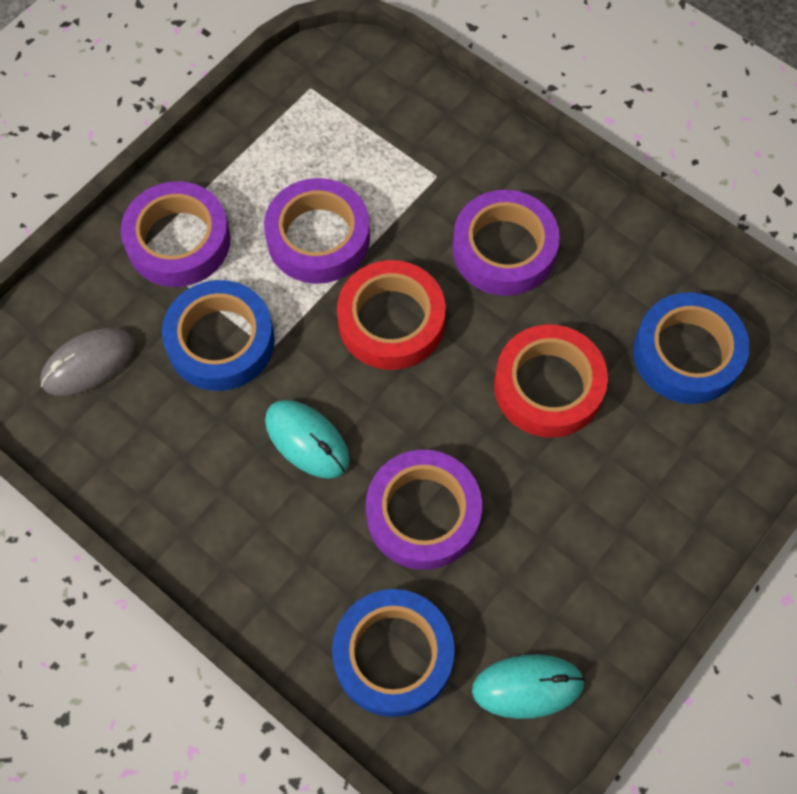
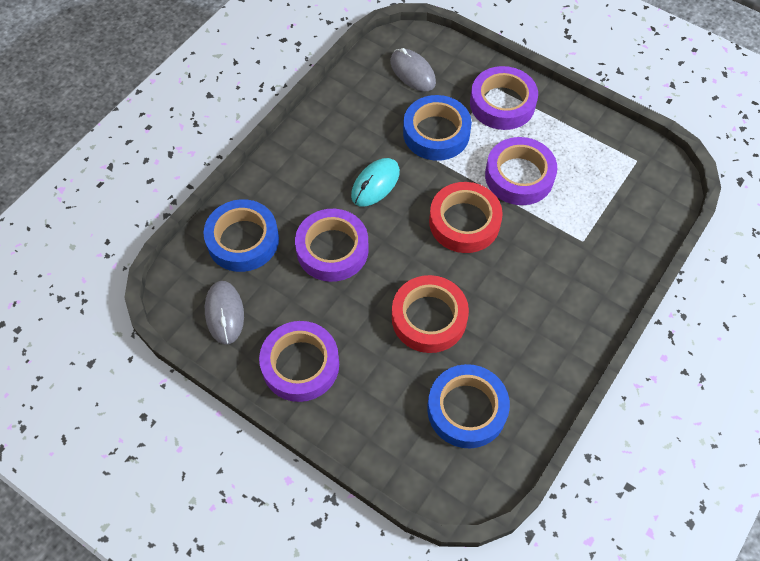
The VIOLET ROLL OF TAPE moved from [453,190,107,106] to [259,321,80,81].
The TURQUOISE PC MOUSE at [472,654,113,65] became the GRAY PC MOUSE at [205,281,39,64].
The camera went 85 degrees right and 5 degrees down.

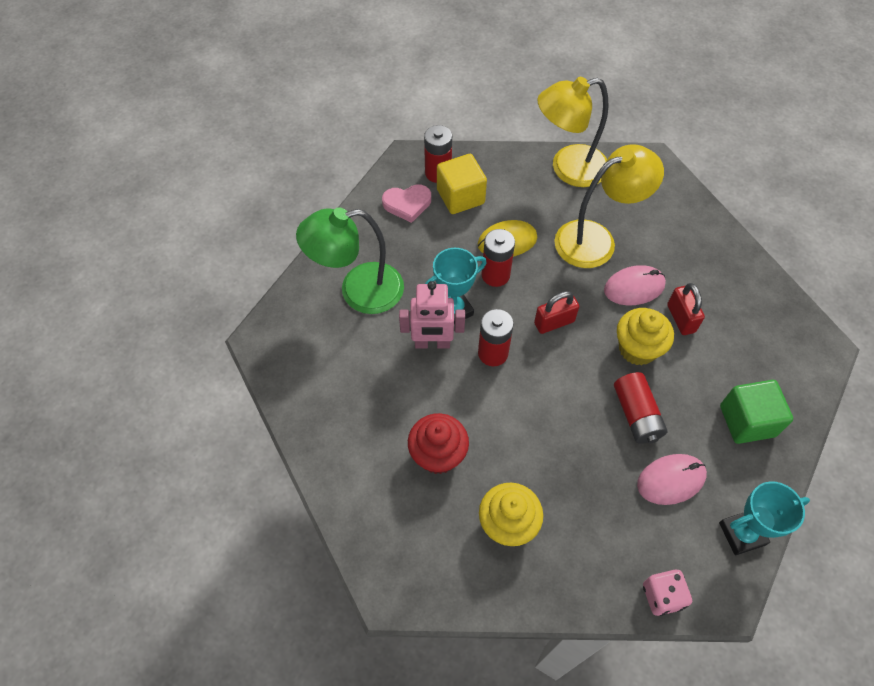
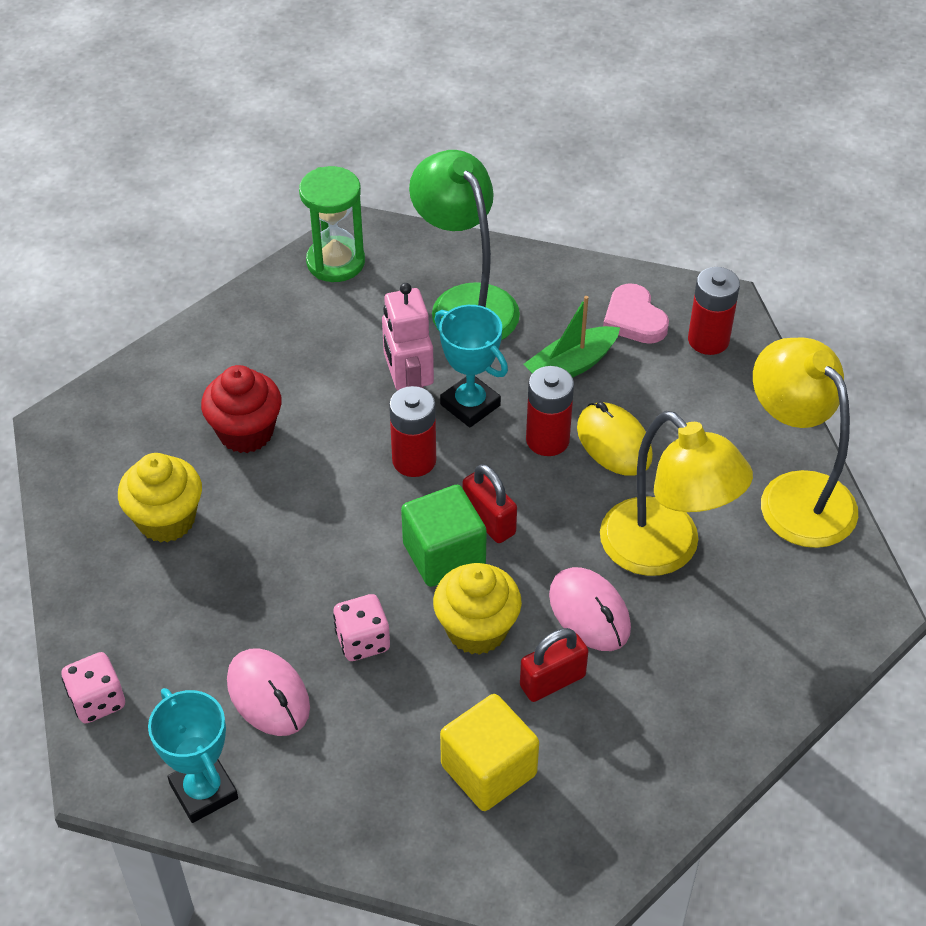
The GREEN HOURGLASS at [299,166,66,116] appeared.
The GREEN SAILBOAT at [524,296,96,82] appeared.
The GOLDEN BLOCK moved from [437,154,50,60] to [440,694,99,117].
The GREEN BLOCK moved from [720,380,73,64] to [401,485,86,102].
The CRIMSON POWER CELL at [614,372,53,72] was replaced by the ROSE-PINK GAME DIE at [333,594,57,67].
The camera went 75 degrees right and 10 degrees down.

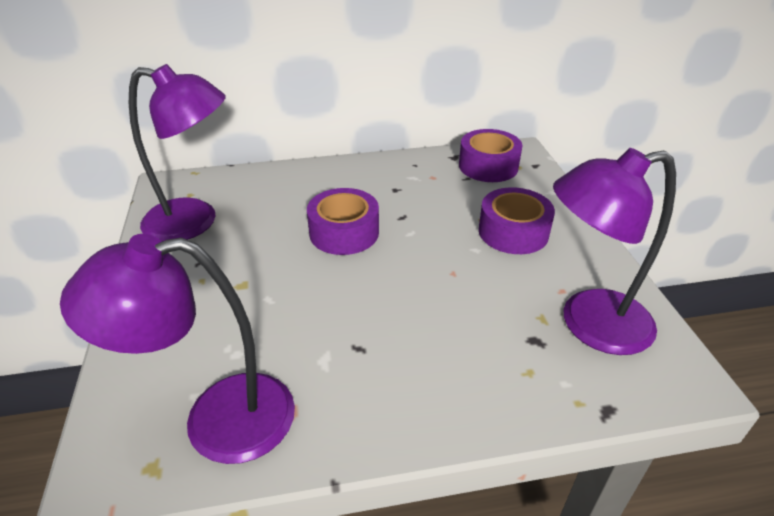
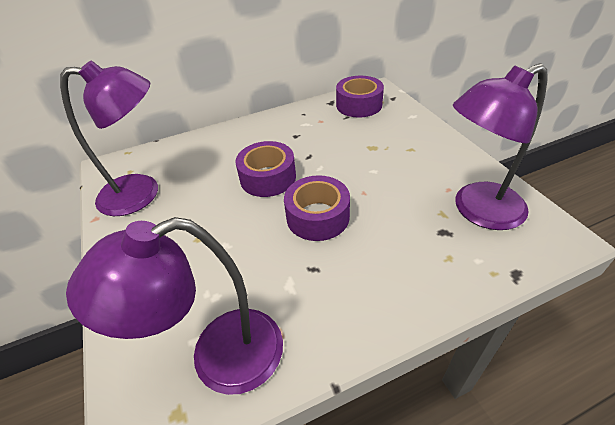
The VIOLET ROLL OF TAPE moved from [478,187,77,67] to [284,175,66,66].
The camera went 10 degrees left and 5 degrees up.

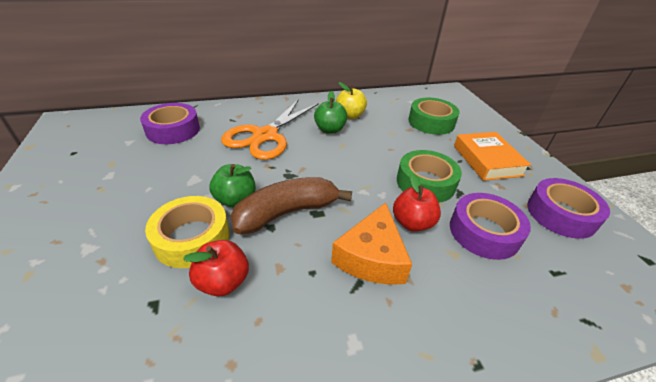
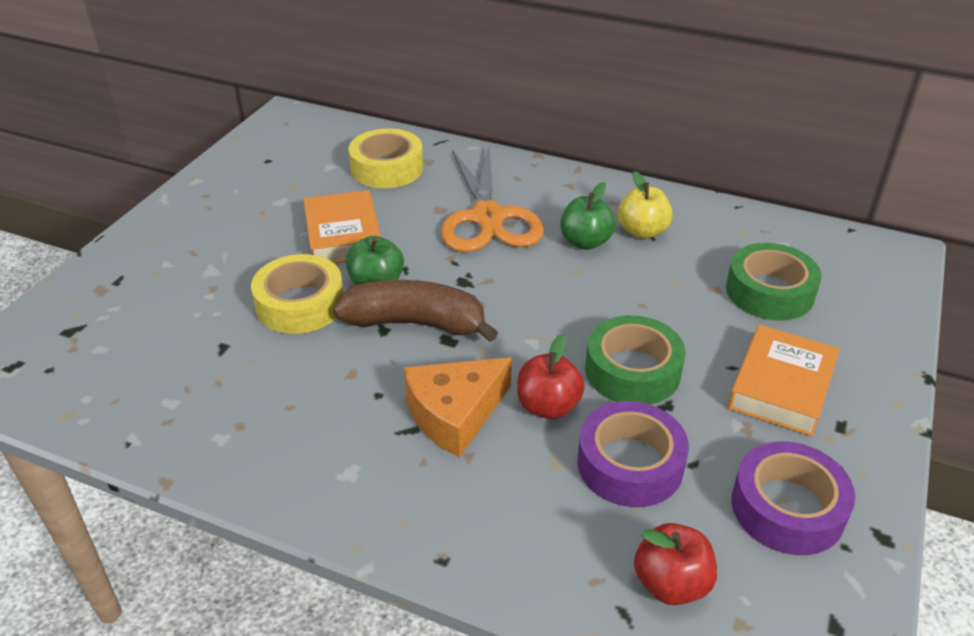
The ORANGE HARDCOVER at [303,190,78,73] appeared.
The CRIMSON TOY APPLE moved from [183,240,66,57] to [634,523,83,82].
The VIOLET ROLL OF TAPE at [140,103,60,41] became the GOLDEN ROLL OF TAPE at [349,128,74,60].
The ORANGE SHEARS at [221,99,98,61] turned 75 degrees counterclockwise.
The camera went 40 degrees right and 0 degrees up.

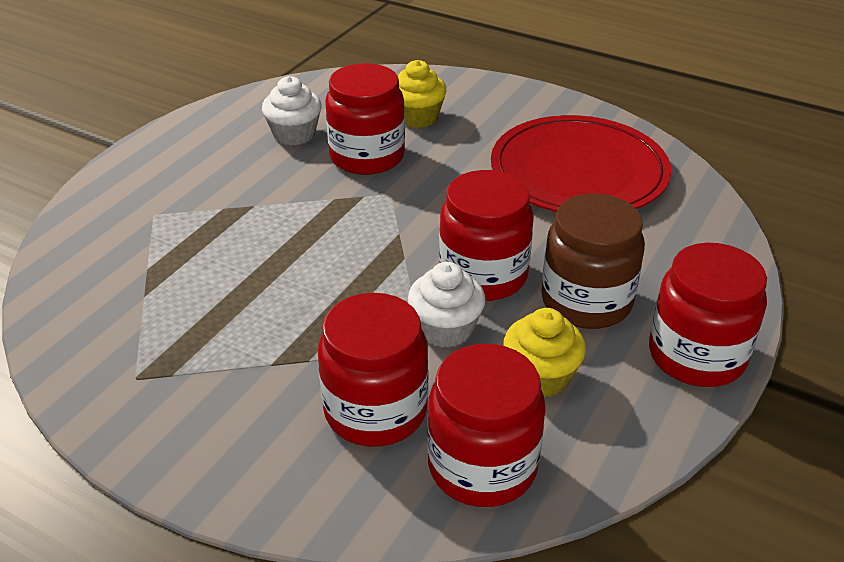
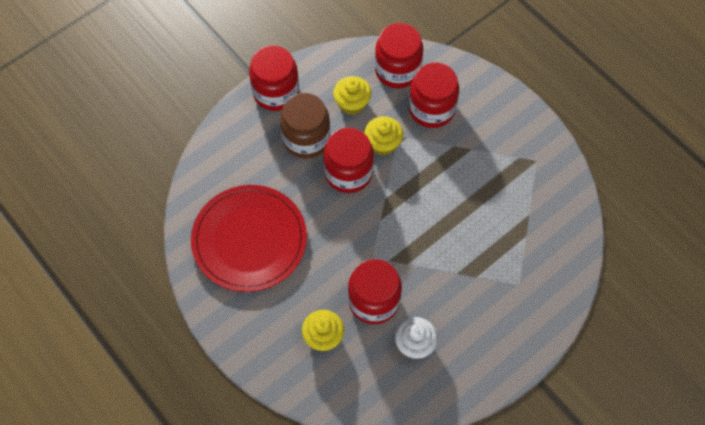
The SNOW-WHITE MUFFIN at [408,262,78,86] became the GOLDEN MUFFIN at [364,116,39,40].
The camera went 160 degrees left and 25 degrees up.

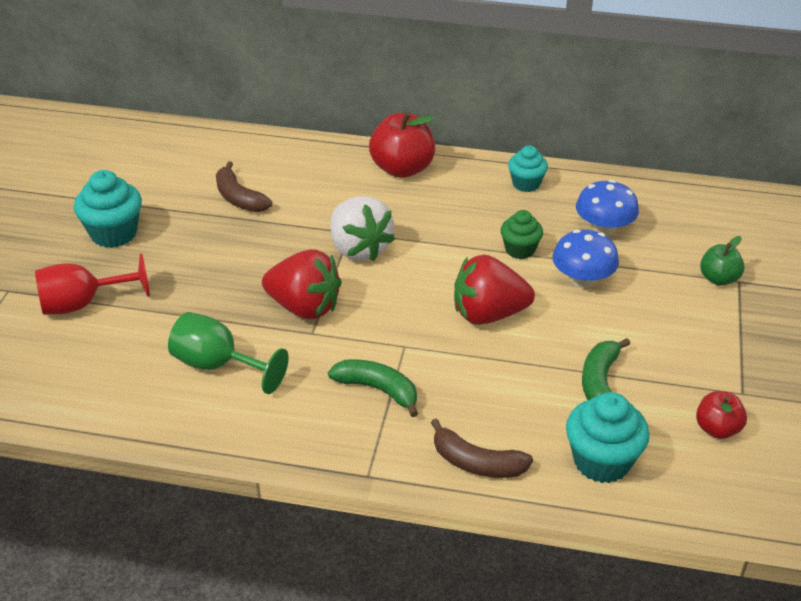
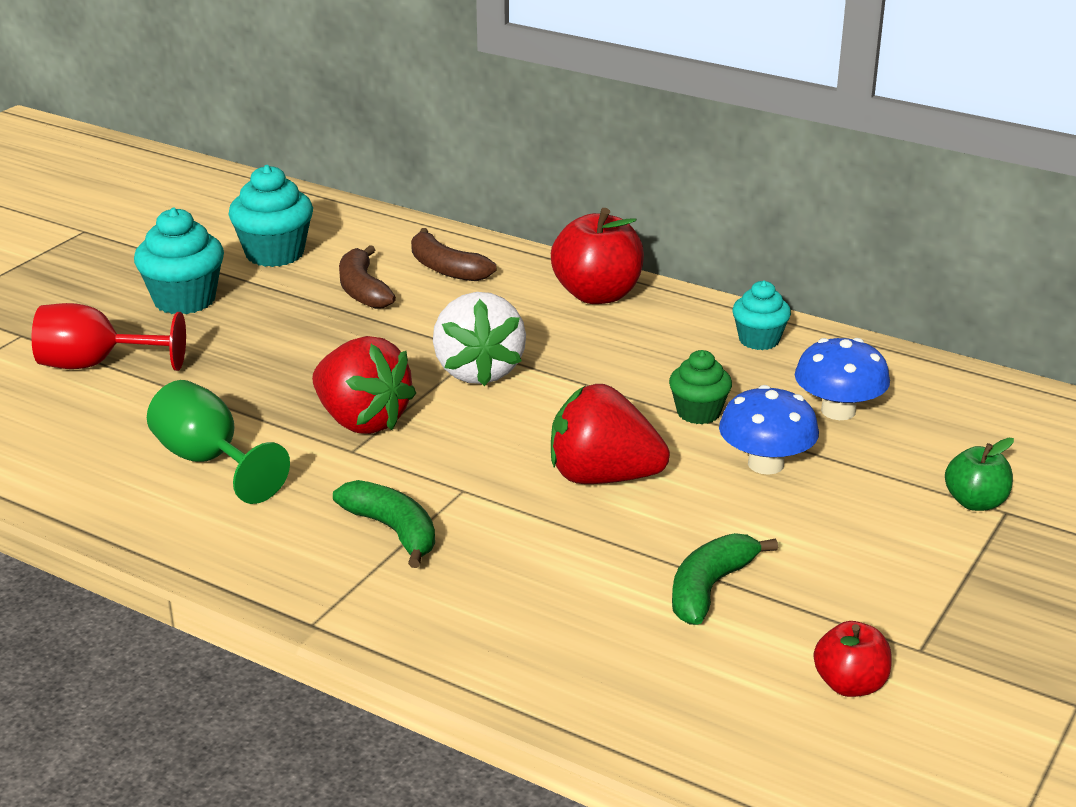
The BROWN BANANA FRUIT moved from [431,418,102,60] to [411,228,85,53].
The TURQUOISE MUFFIN moved from [566,392,84,91] to [228,165,85,102].
The camera went 20 degrees right and 10 degrees down.

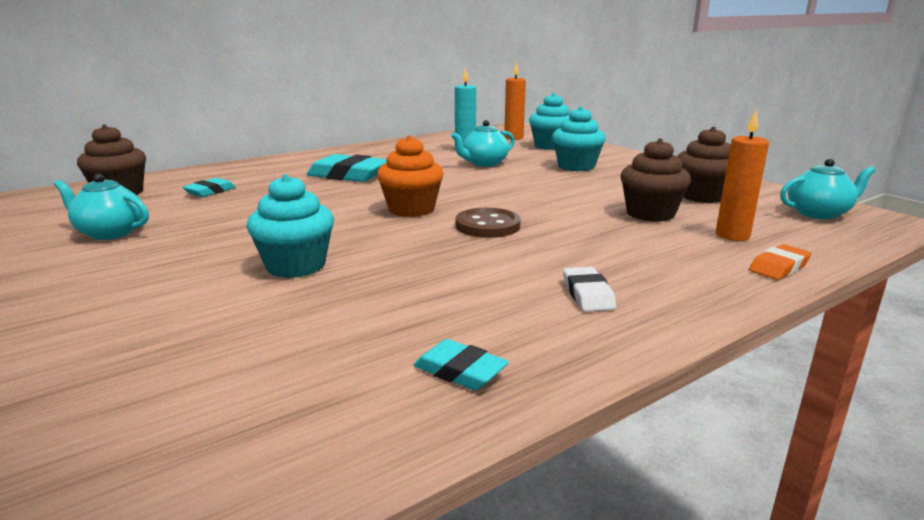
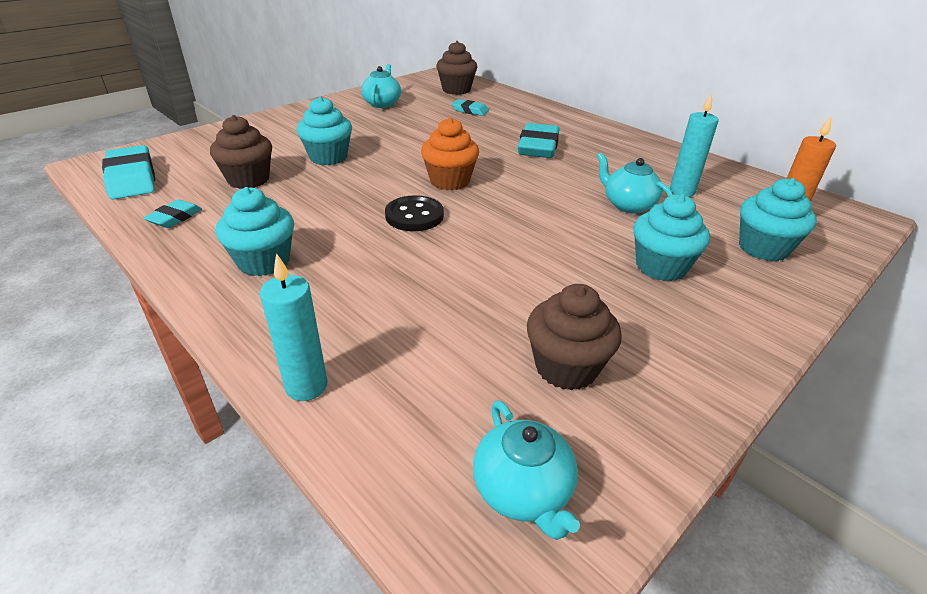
The ORANGE PILLAR CANDLE at [716,110,53,131] disappeared.
The TURQUOISE GUM ERASER at [102,145,53,54] appeared.
The BROWN MUFFIN moved from [621,138,70,84] to [210,115,62,74].
The SNOW-WHITE GUM ERASER at [563,267,53,44] was replaced by the TURQUOISE MUFFIN at [216,187,78,89].
The ORANGE GUM ERASER at [749,244,62,36] was replaced by the TURQUOISE PILLAR CANDLE at [260,253,67,148].
The BROWN SEWING BUTTON at [455,208,65,30] became the JET-BLACK SEWING BUTTON at [385,195,59,36].
The camera went 80 degrees right and 15 degrees up.

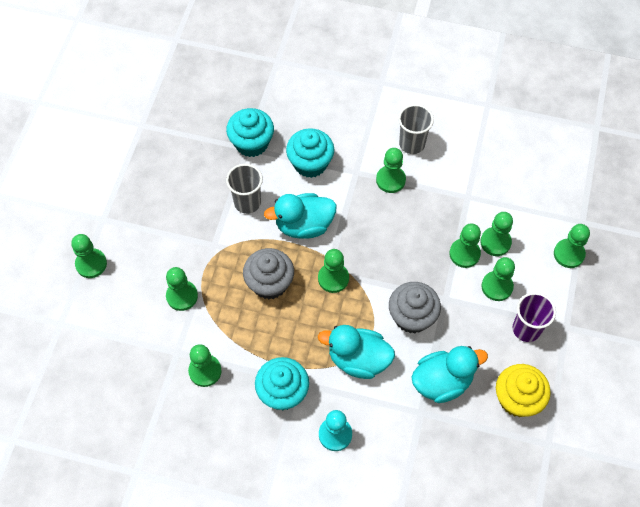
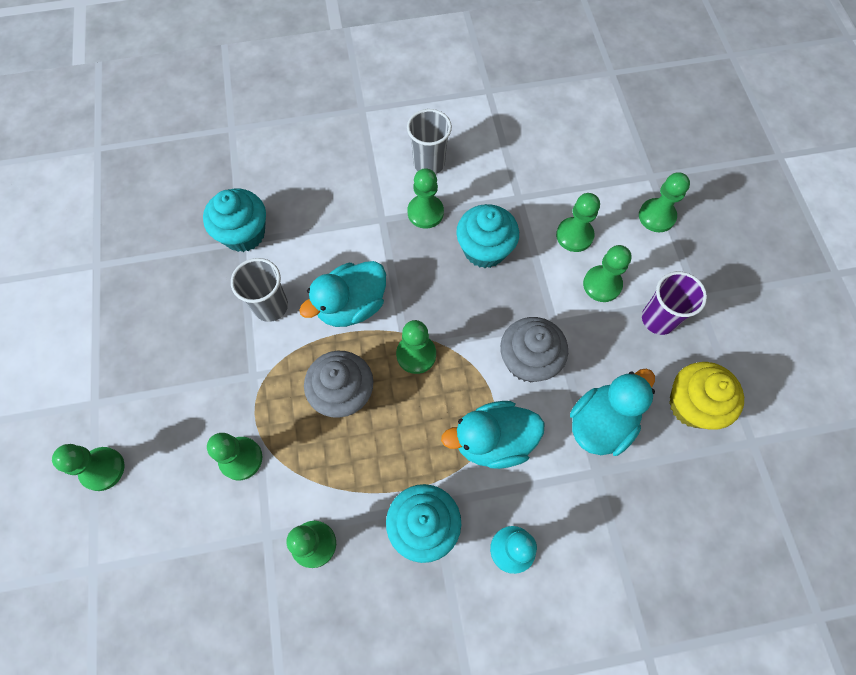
The GREEN PAWN at [449,224,32,44] disappeared.
The TURQUOISE MUFFIN moved from [286,128,48,50] to [456,204,63,64].
The camera went 25 degrees left and 5 degrees up.

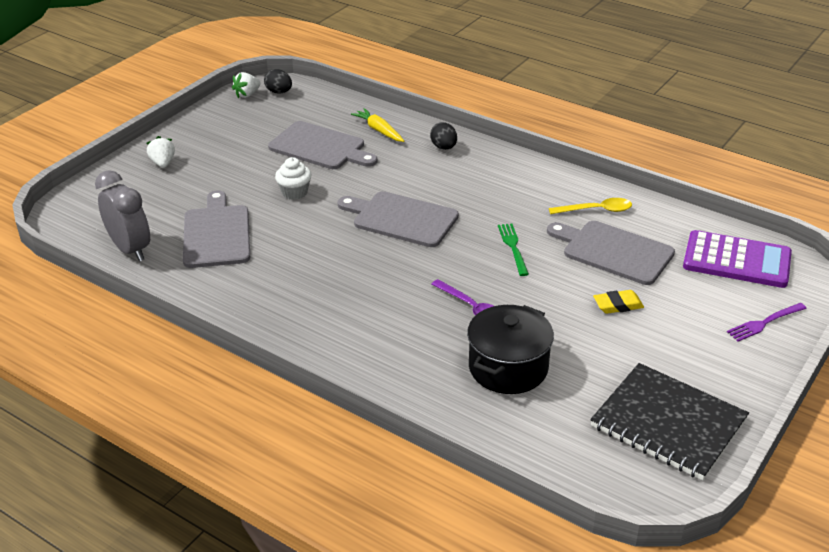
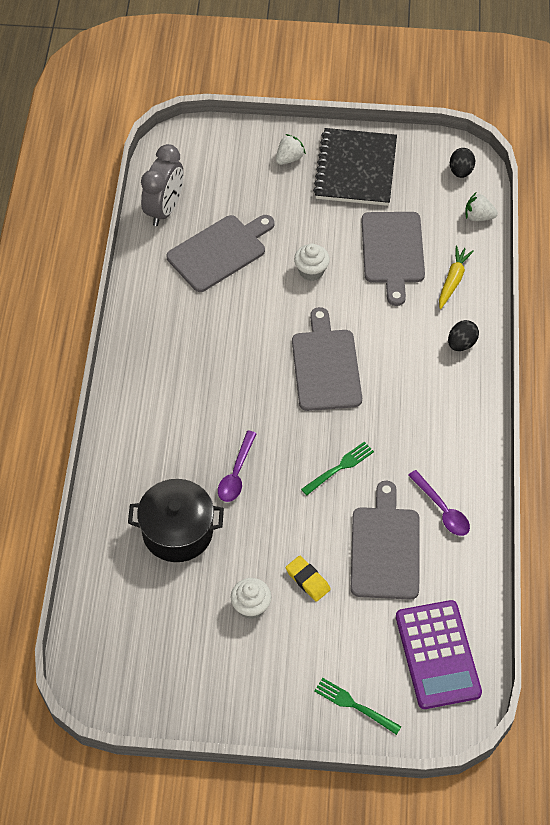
The SNOW-WHITE MUFFIN at [231,578,40,41] appeared.
The SNOW-WHITE BERRY moved from [232,72,29,26] to [465,193,33,28].
The JET-BLACK NOTEPAD moved from [590,363,159,117] to [313,128,84,78].
The GOLDEN SPOON at [549,198,83,16] became the VIOLET SPOON at [408,470,62,66].
The VIOLET FORK at [727,303,80,39] became the GREEN FORK at [314,678,88,57].
The camera went 60 degrees right and 20 degrees up.

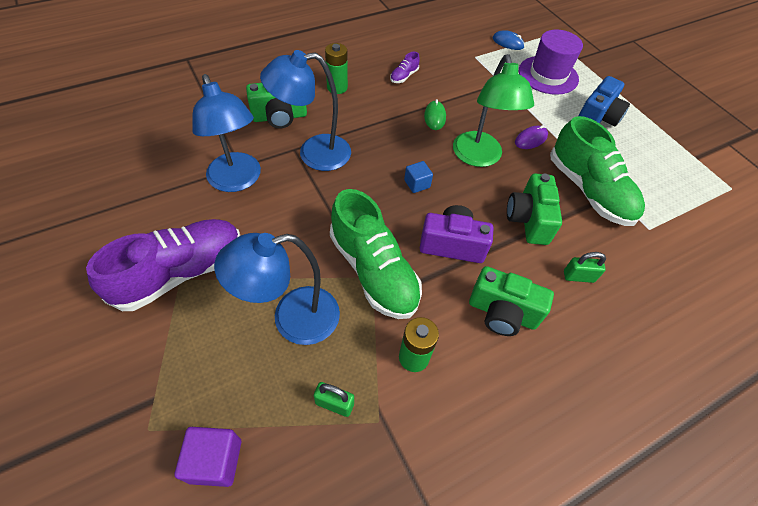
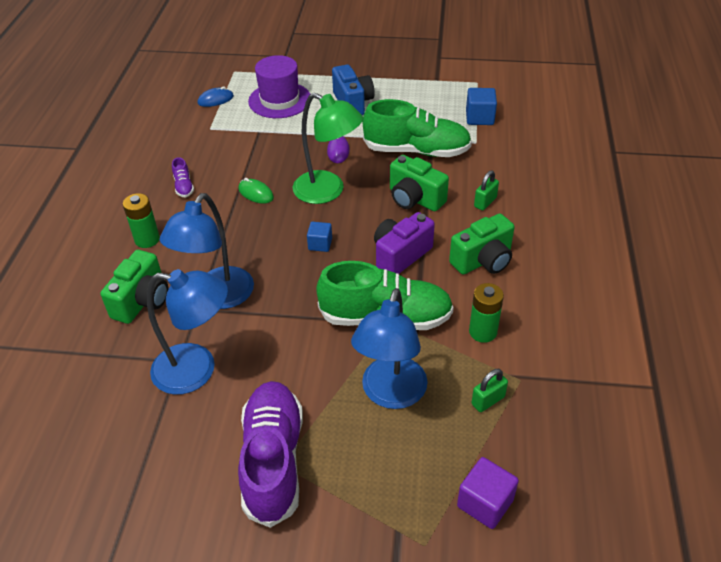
The BLUE BLOCK at [466,88,31,37] appeared.
The camera went 50 degrees left and 10 degrees down.

